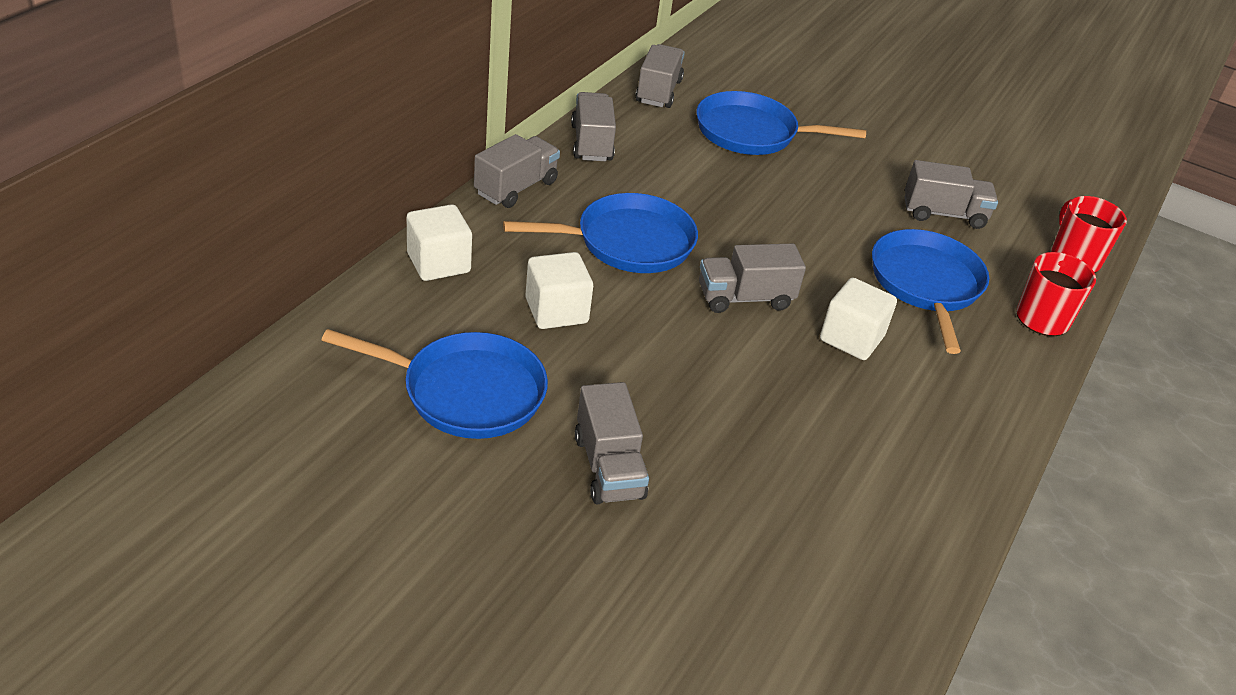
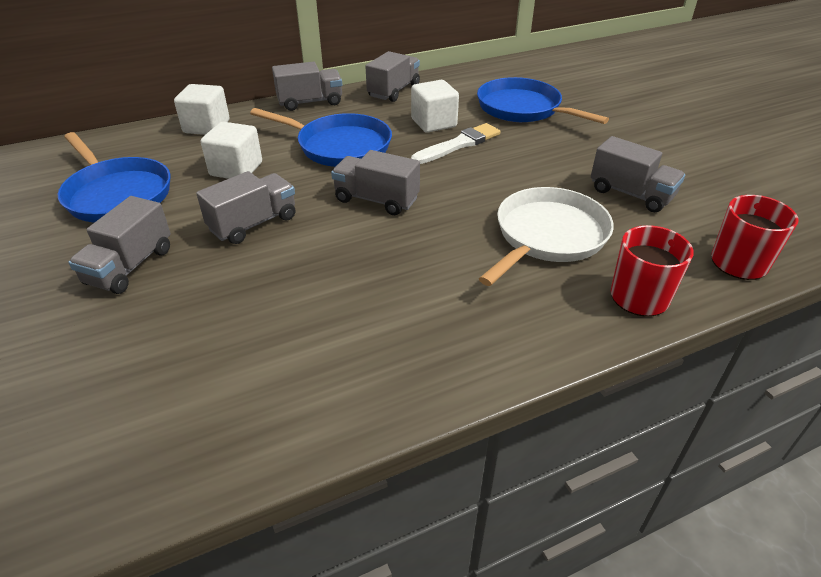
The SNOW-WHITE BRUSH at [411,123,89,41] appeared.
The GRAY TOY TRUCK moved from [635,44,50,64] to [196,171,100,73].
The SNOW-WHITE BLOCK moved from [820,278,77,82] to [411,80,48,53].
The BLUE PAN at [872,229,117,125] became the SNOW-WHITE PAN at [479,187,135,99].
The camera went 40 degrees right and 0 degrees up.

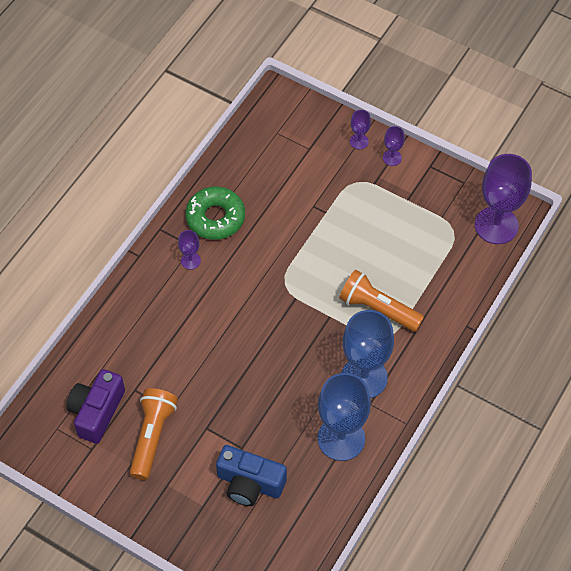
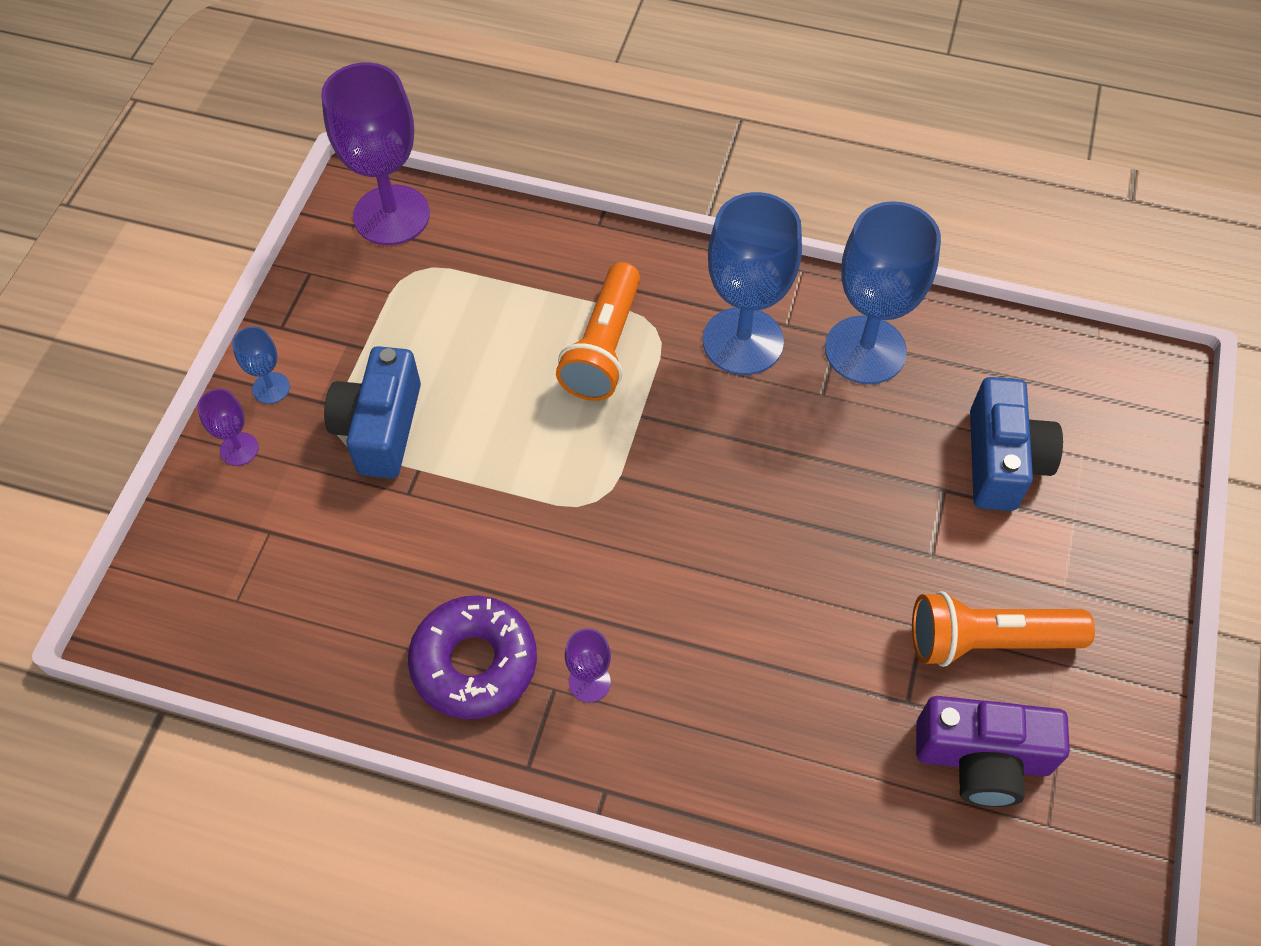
The BLUE CAMERA at [324,346,97,133] appeared.
The GREEN GLAZED DONUT at [185,187,60,53] became the VIOLET GLAZED DONUT at [408,595,129,124].
The VIOLET WINE GLASS at [383,126,22,40] became the BLUE WINE GLASS at [232,326,58,78].
The camera went 105 degrees left and 0 degrees up.

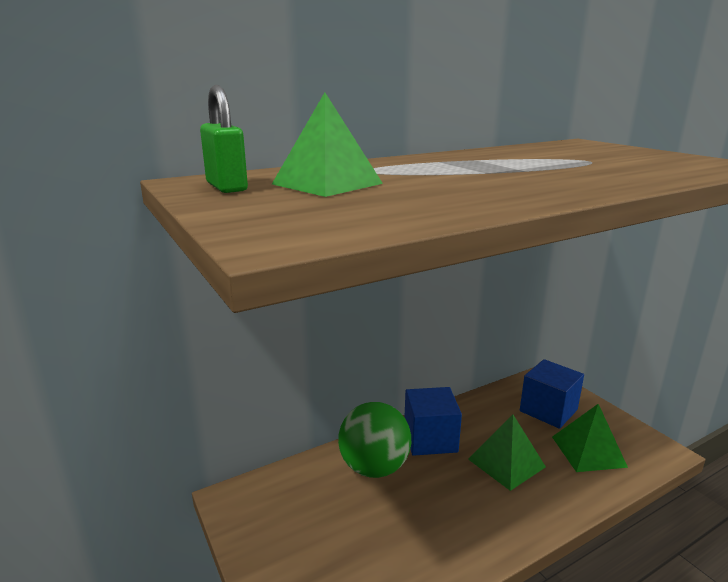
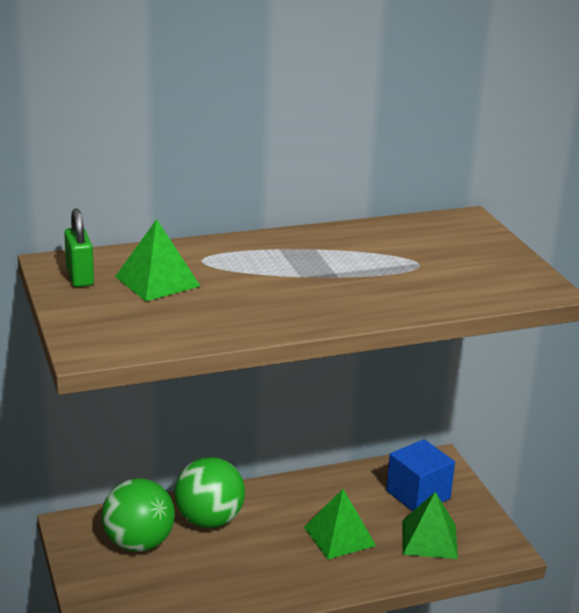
The BLUE BLOCK at [404,387,58,69] disappeared.
The GREEN SPHERE at [102,478,73,74] appeared.
The camera went 10 degrees right and 5 degrees up.

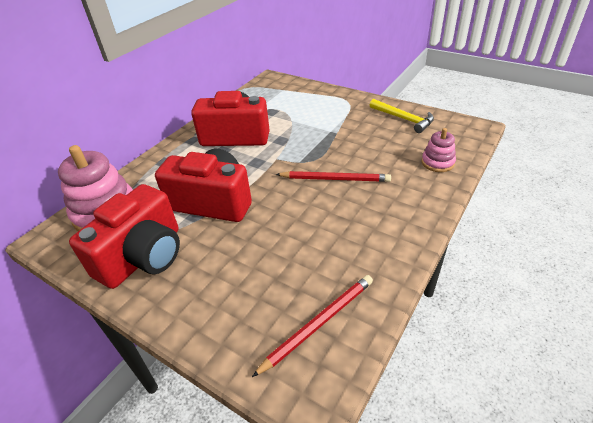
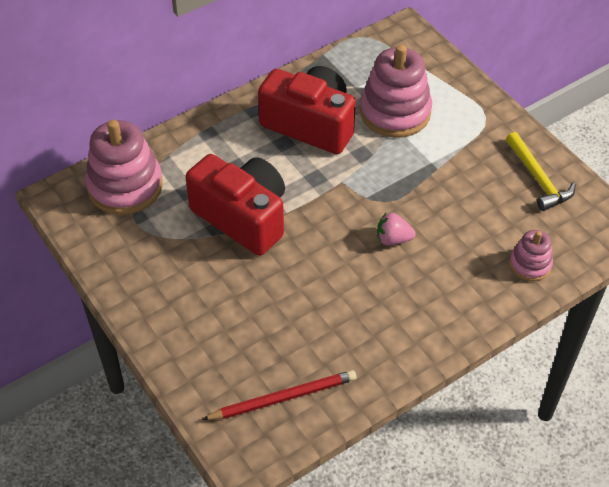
The CRIMSON CAMERA at [69,184,111,105] disappeared.
The ROSE-PINK STACKING TOY at [360,45,72,93] appeared.
The CRIMSON WOODEN PENCIL at [276,171,115,11] was replaced by the ROSE-PINK BERRY at [377,213,39,33].
The camera went 20 degrees right and 10 degrees up.

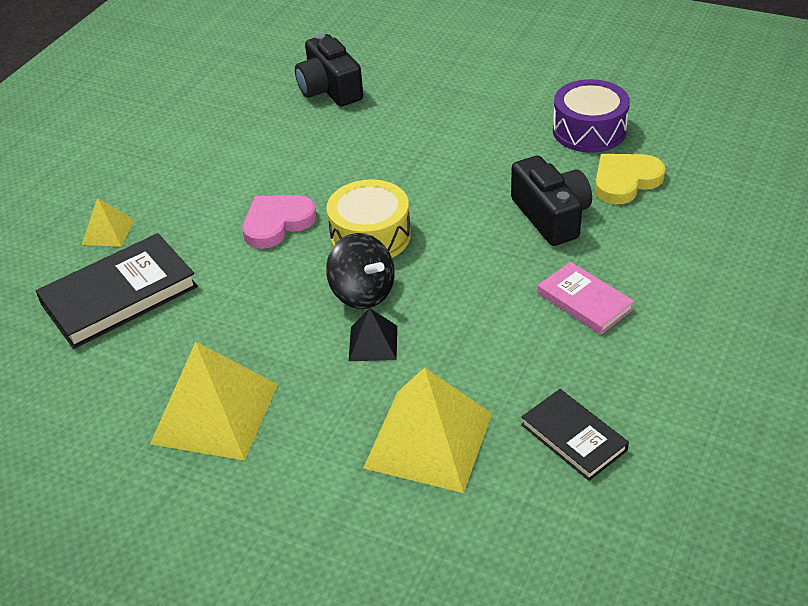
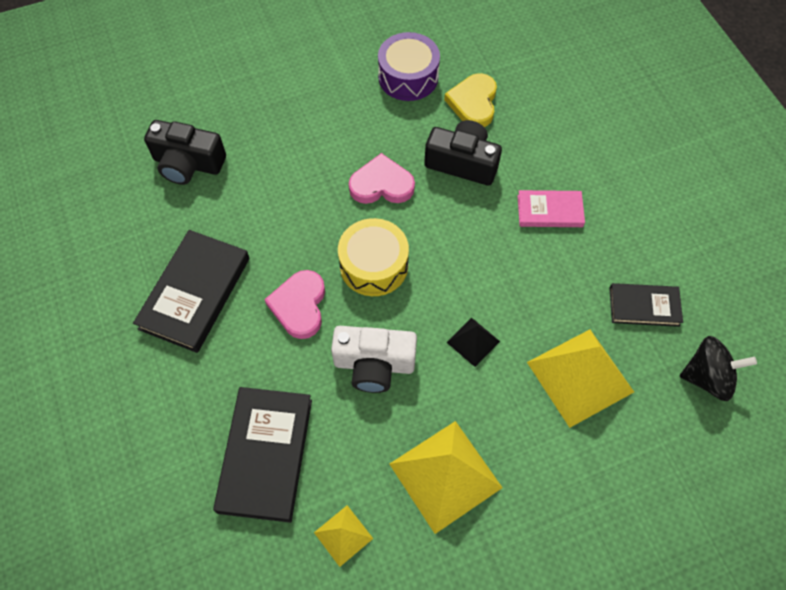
The JET-BLACK HARDCOVER at [133,230,116,123] appeared.
The SNOW-WHITE CAMERA at [331,326,86,67] appeared.
The ROSE-PINK HEART at [349,153,66,51] appeared.
The GOLDEN SOLID PYRAMID moved from [82,198,52,49] to [314,505,59,62].
The JET-BLACK SPINNING TOP moved from [326,233,69,76] to [680,336,77,65].
The camera went 50 degrees left and 20 degrees up.

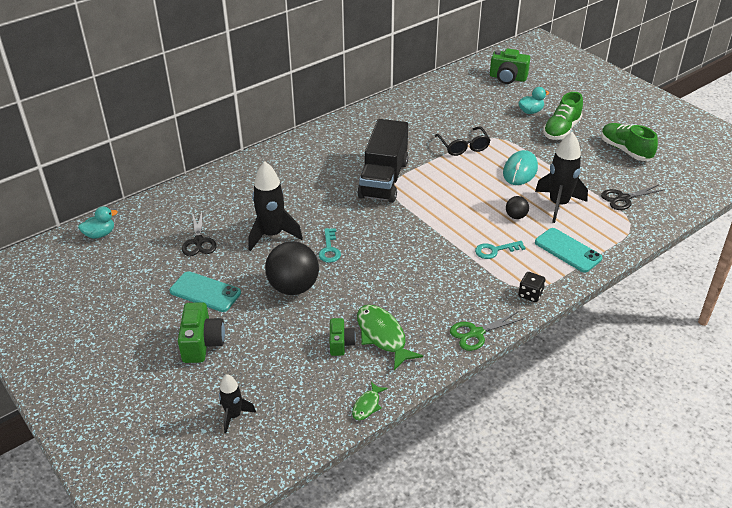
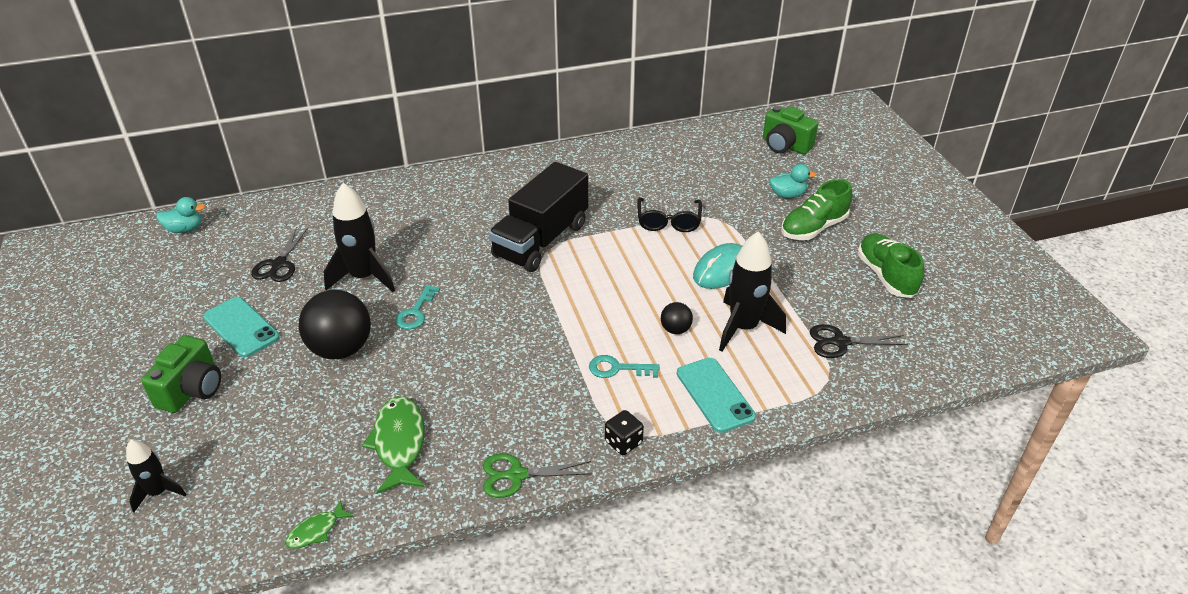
The GREEN CAMERA at [330,318,26,38] disappeared.
The camera went 20 degrees right and 0 degrees up.

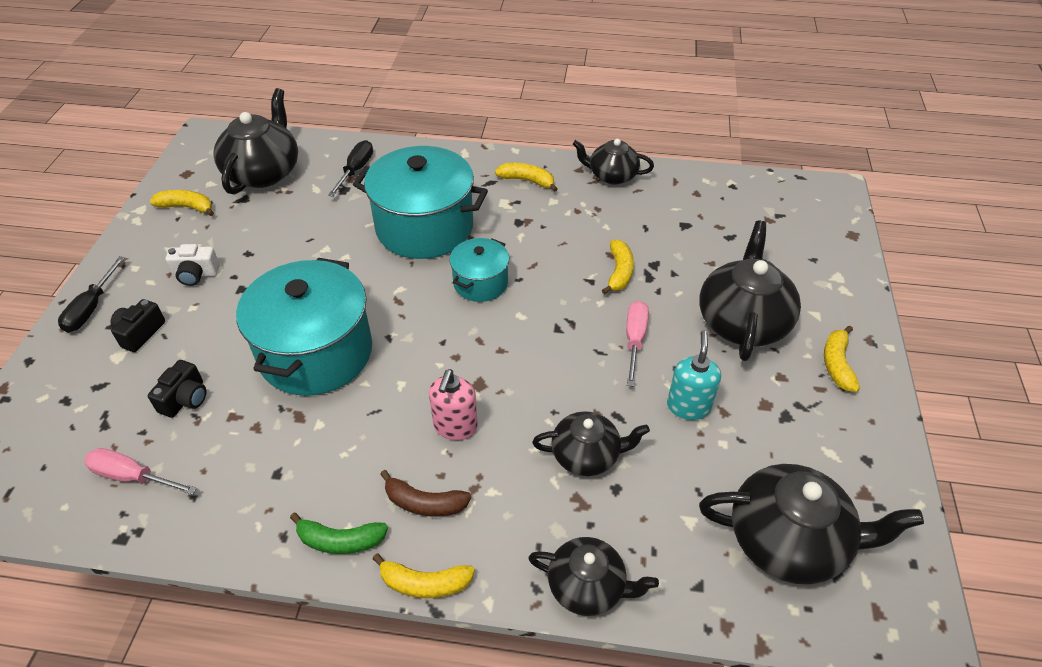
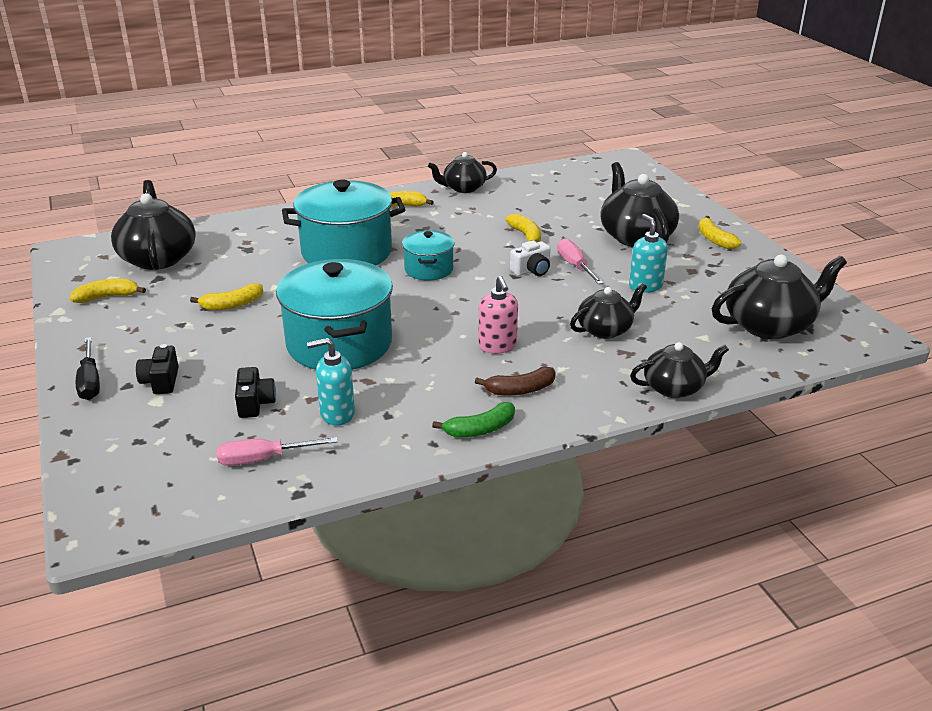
The JET-BLACK FLAT SCREWDRIVER at [328,140,45,57] disappeared.
The TURQUOISE SOAP DISPENSER at [307,338,48,88] appeared.
The SNOW-WHITE CAMERA moved from [165,244,55,42] to [510,240,41,36].
The GOLDEN BANANA FRUIT moved from [372,553,103,45] to [190,283,73,27].
The camera went 30 degrees left and 15 degrees down.

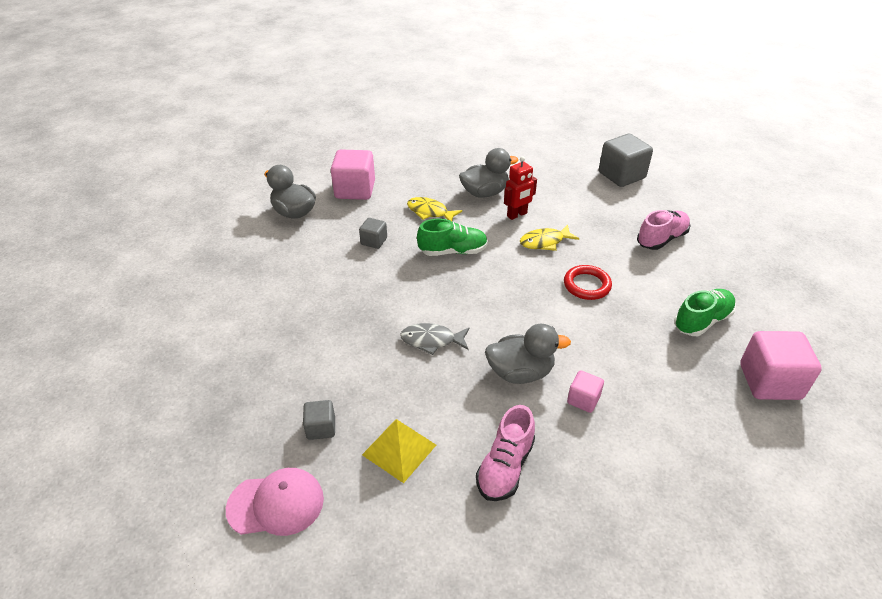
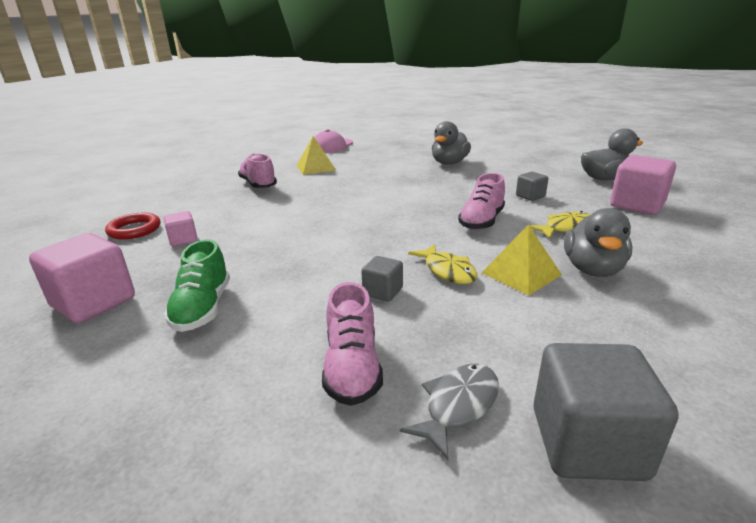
The GRAY BLOCK moved from [303,400,32,40] to [361,256,42,45].
The GRAY TOY FISH moved from [400,323,70,32] to [400,364,99,96].
The GRAY DUCK moved from [485,324,86,60] to [432,121,39,44].
The CRIMSON HOOP moved from [564,265,48,35] to [105,213,56,27].
The ROSE-PINK BLOCK moved from [567,370,37,43] to [164,211,34,35].
The CRIMSON TOY ROBOT at [504,156,33,64] was replaced by the GOLDEN SOLID PYRAMID at [482,224,80,71].
The GREEN SNEAKER at [417,218,71,38] became the ROSE-PINK SNEAKER at [458,173,47,57].
The GOLDEN TOY FISH at [520,224,59,27] turned 135 degrees clockwise.
The camera went 125 degrees right and 15 degrees down.

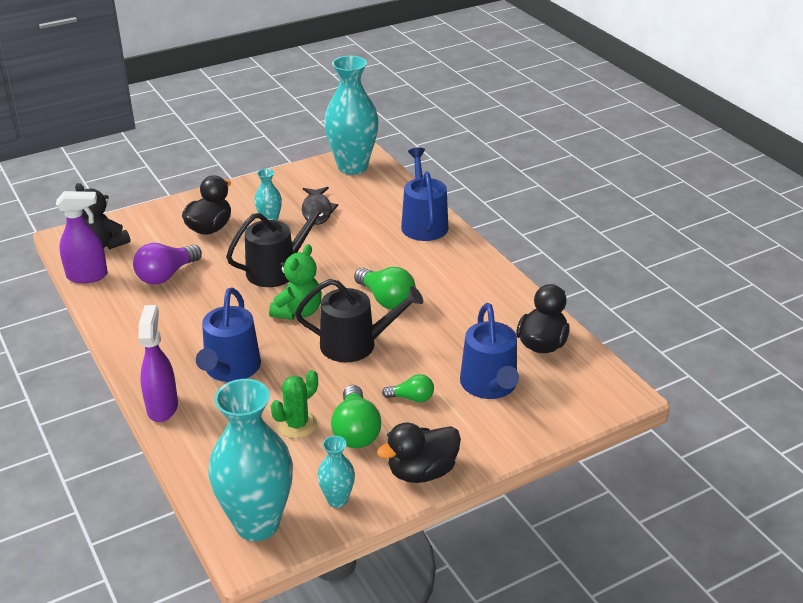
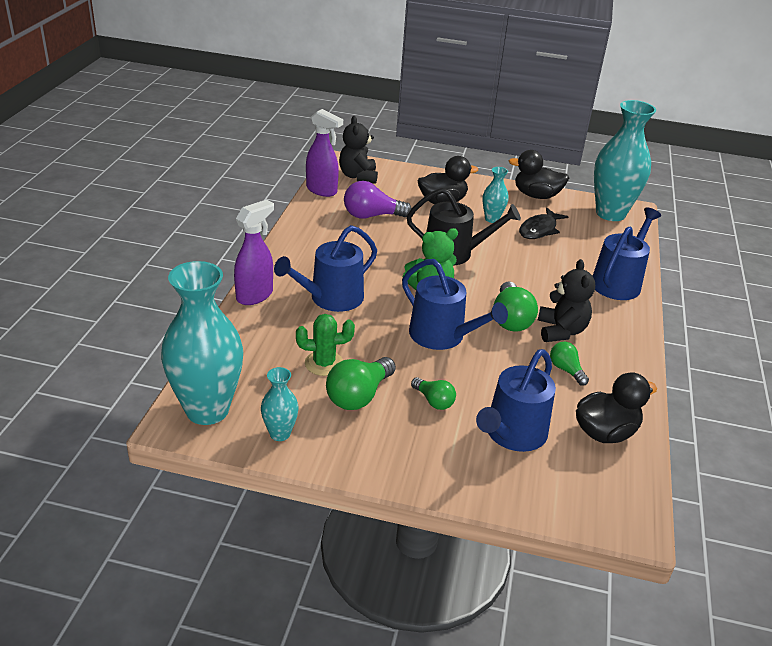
The JET-BLACK TEDDY BEAR at [538,259,57,83] appeared.
The GREEN BULB at [550,342,39,44] appeared.
The JET-BLACK DUCK moved from [377,423,84,60] to [509,150,60,49].
The JET-BLACK WATERING CAN at [295,279,128,83] became the BLUE WATERING CAN at [402,259,106,91].
The camera went 40 degrees right and 0 degrees up.

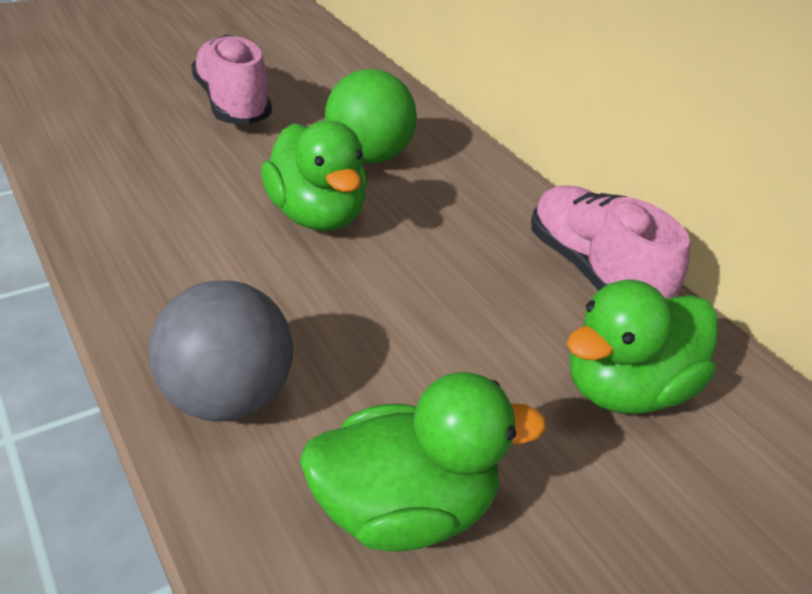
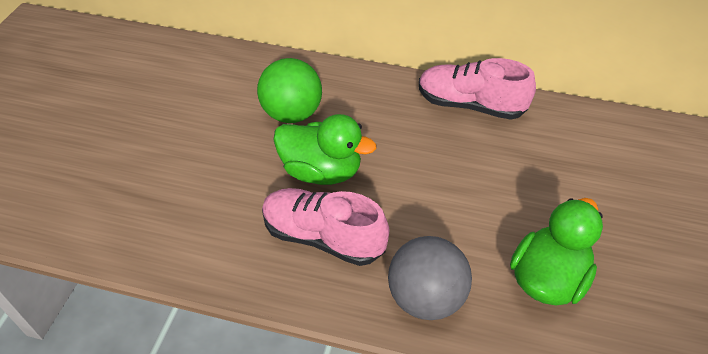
The GREEN DUCK at [567,280,150,134] disappeared.
The ROSE-PINK SNEAKER moved from [191,34,81,91] to [262,188,127,78].
The camera went 40 degrees left and 10 degrees up.

